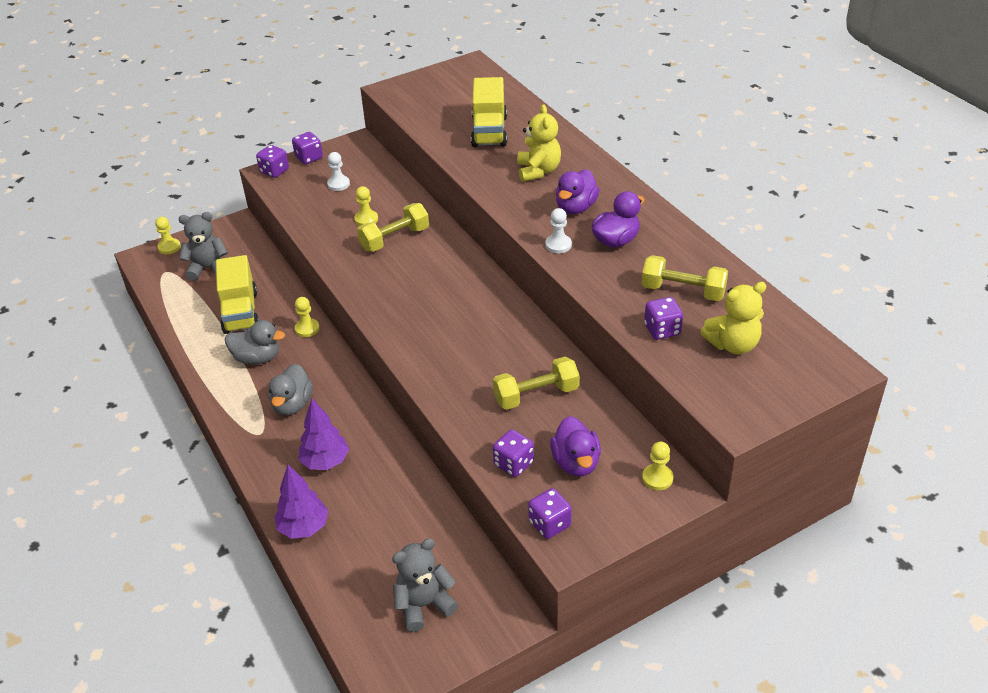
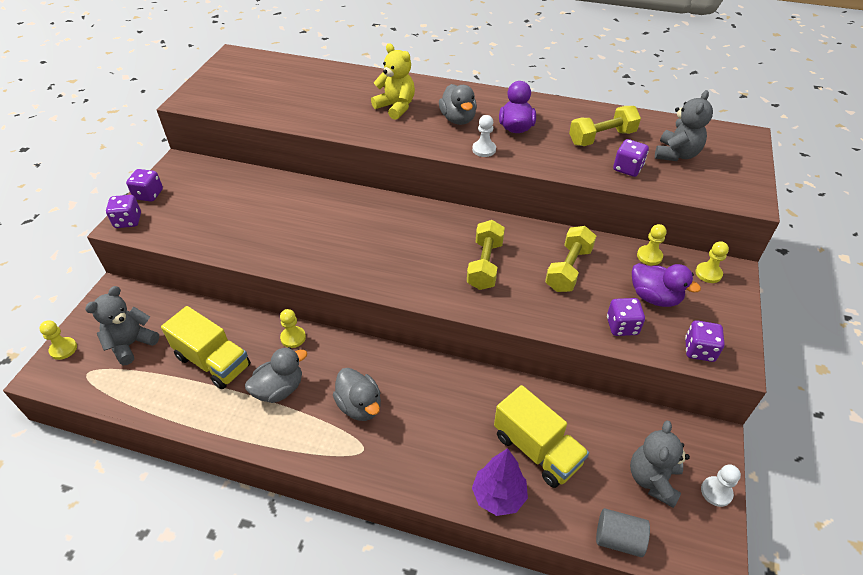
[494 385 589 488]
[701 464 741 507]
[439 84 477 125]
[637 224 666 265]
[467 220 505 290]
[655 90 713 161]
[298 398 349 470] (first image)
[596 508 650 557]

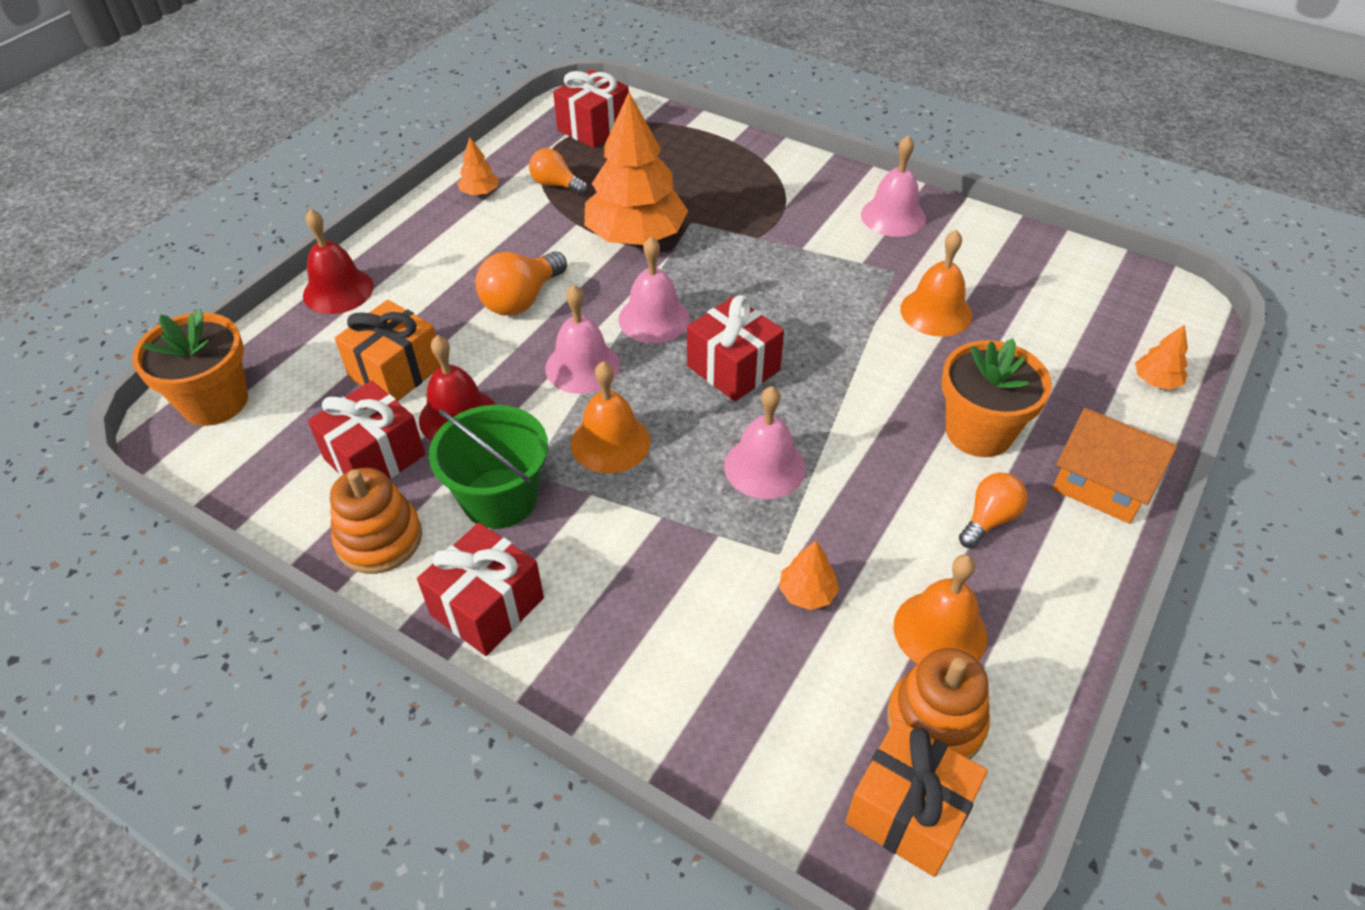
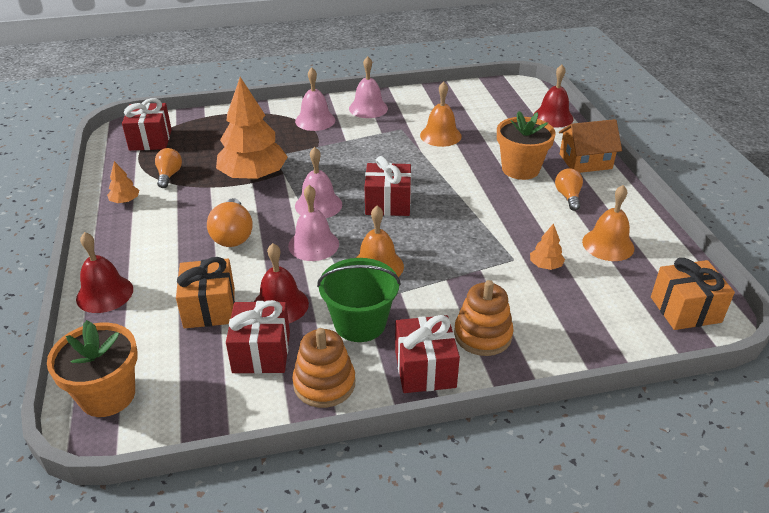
[155 148 182 188]
[533 65 574 127]
[295 67 335 131]
[454 280 513 356]

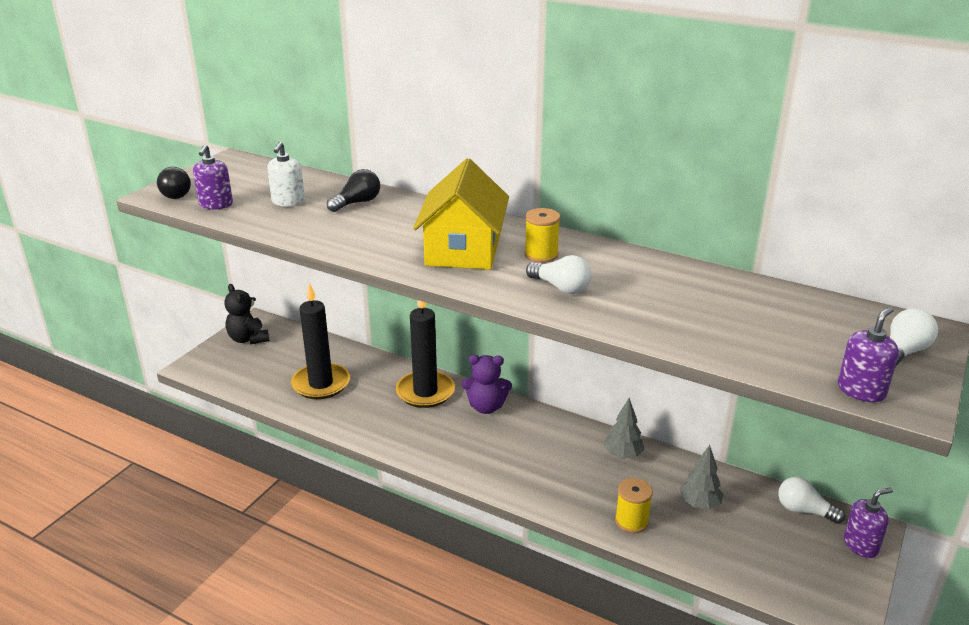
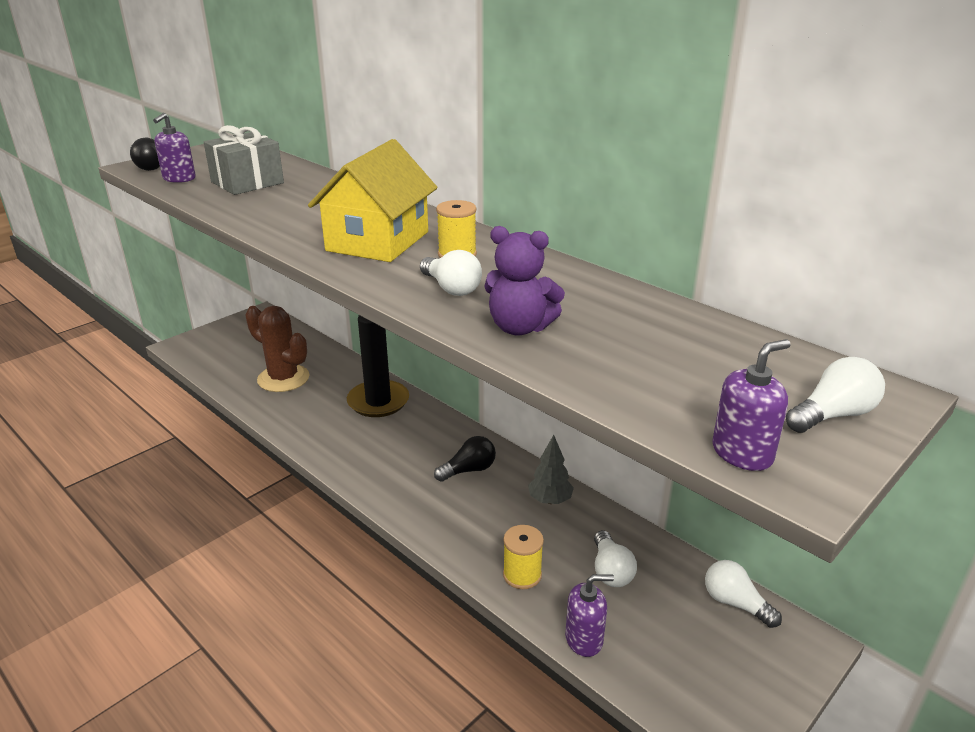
[204 125 284 195]
[434 436 496 482]
[245 306 310 392]
[224 284 270 344] (first image)
[484 226 565 336]
[594 530 637 587]
[565 574 614 657]

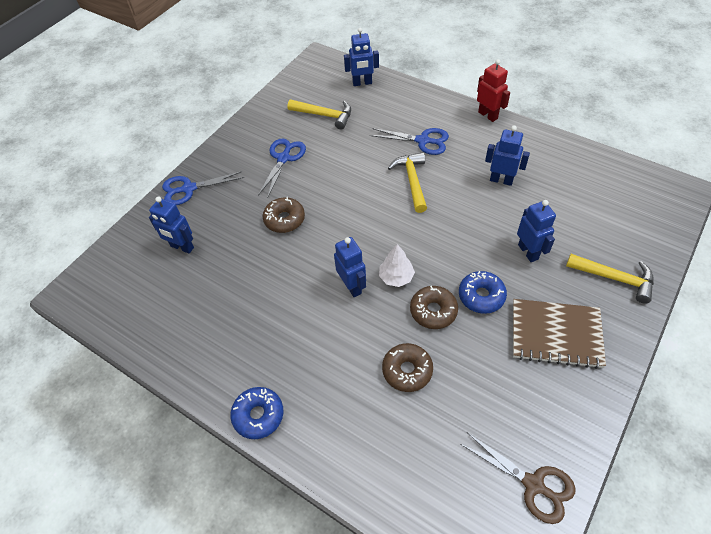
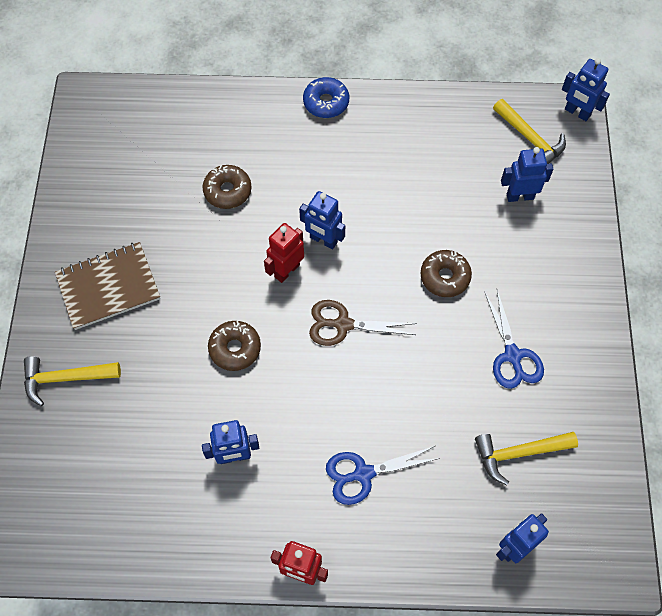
[493 99 566 164]
[162 171 244 205] (first image)
[562 58 610 121]
[264 223 304 283]
[459 271 507 314] (first image)
[208 321 261 371]
[309 300 417 346]

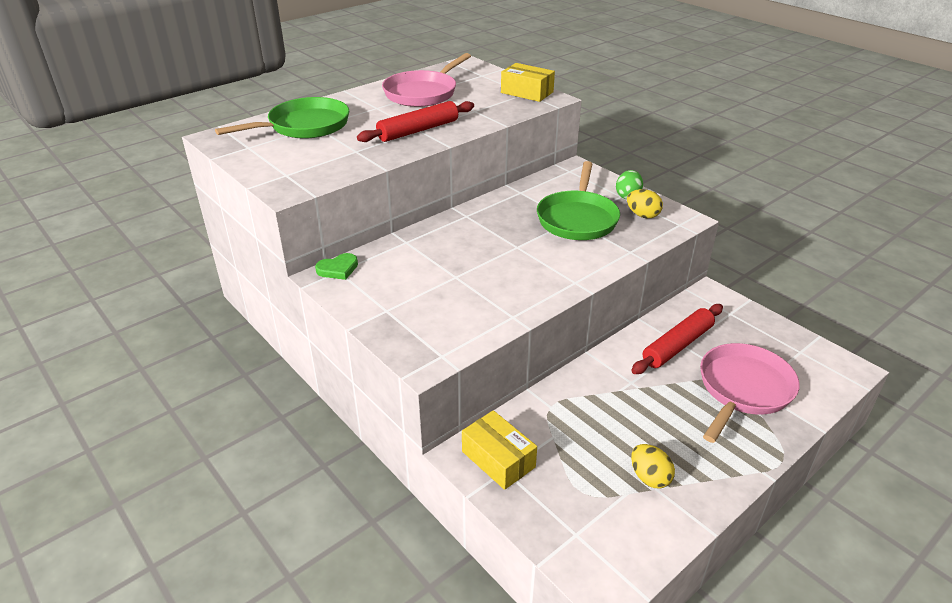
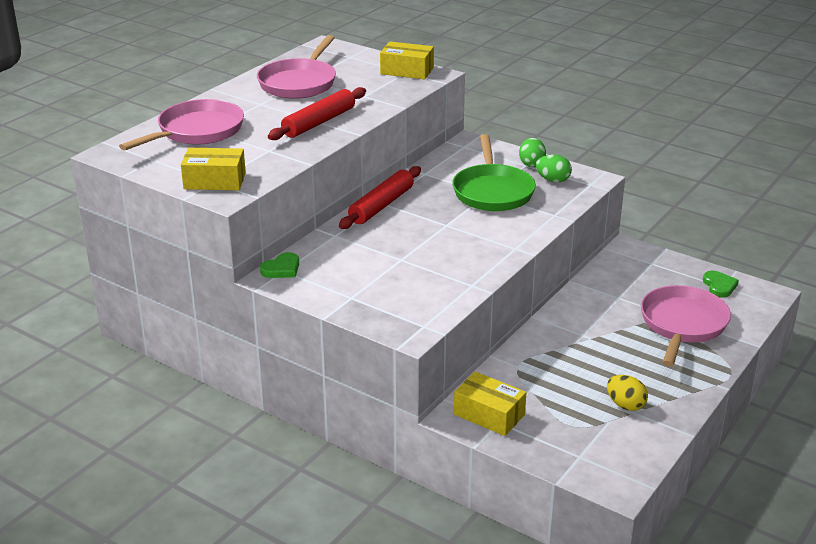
[119 99 244 151]
[535 154 572 183]
[339 166 421 229]
[181 148 246 190]
[703 271 739 298]

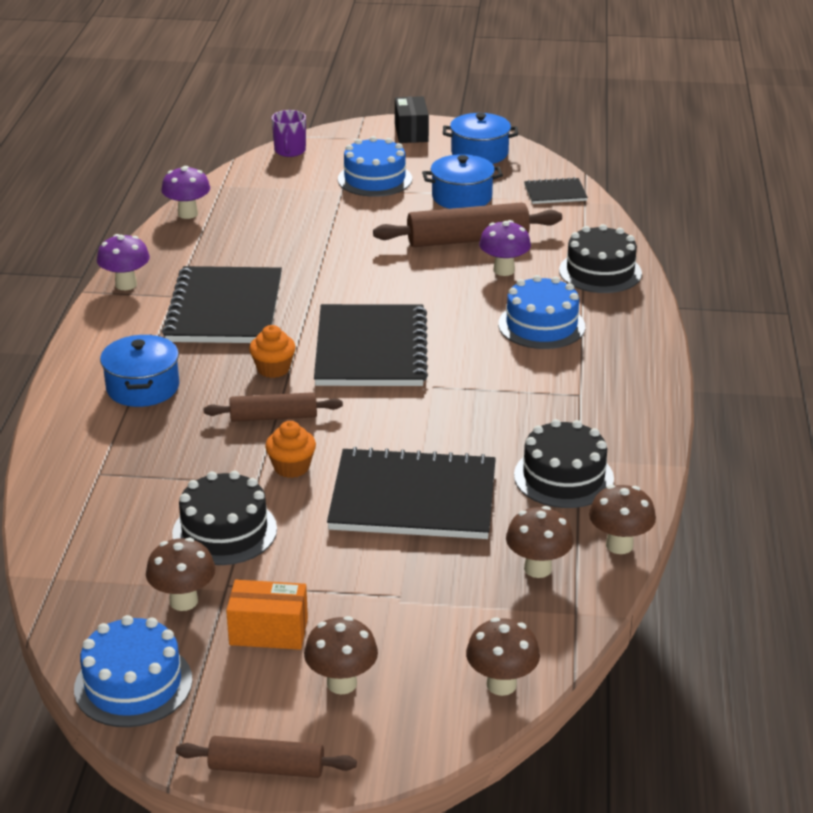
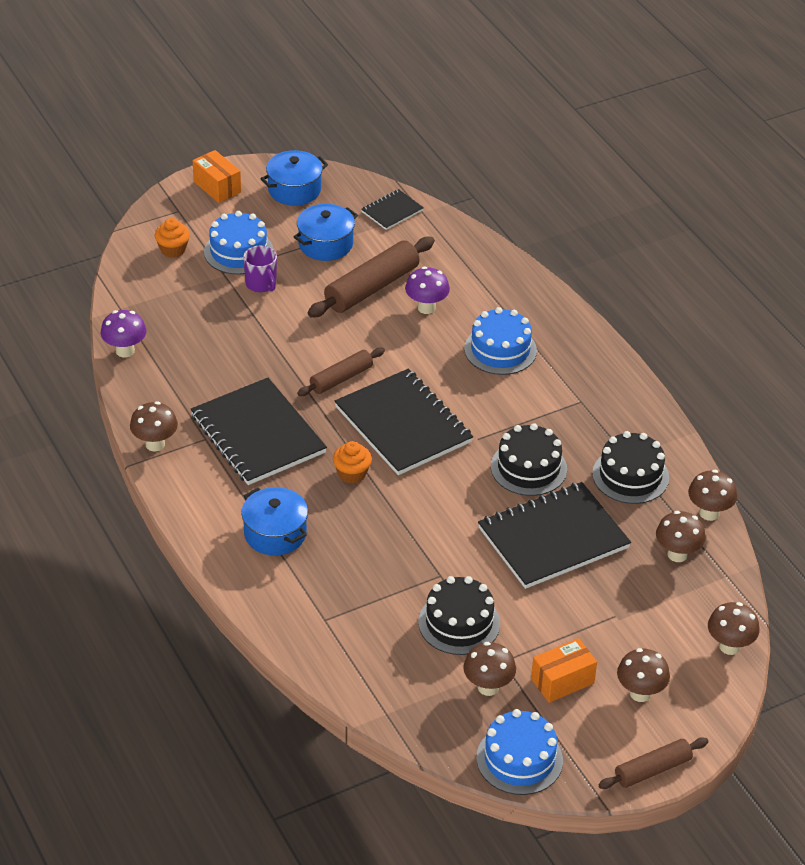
[193 150 241 203]
[243 246 277 293]
[491 423 567 496]
[130 401 178 452]
[297 348 385 396]
[155 218 190 258]

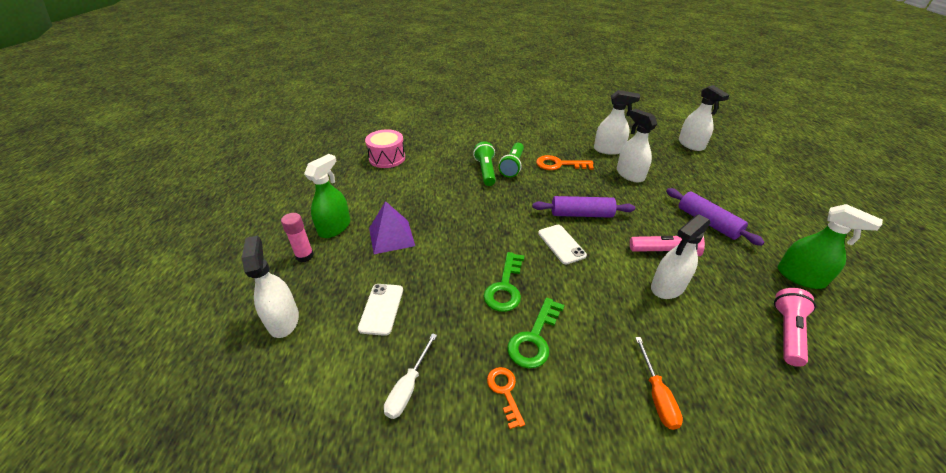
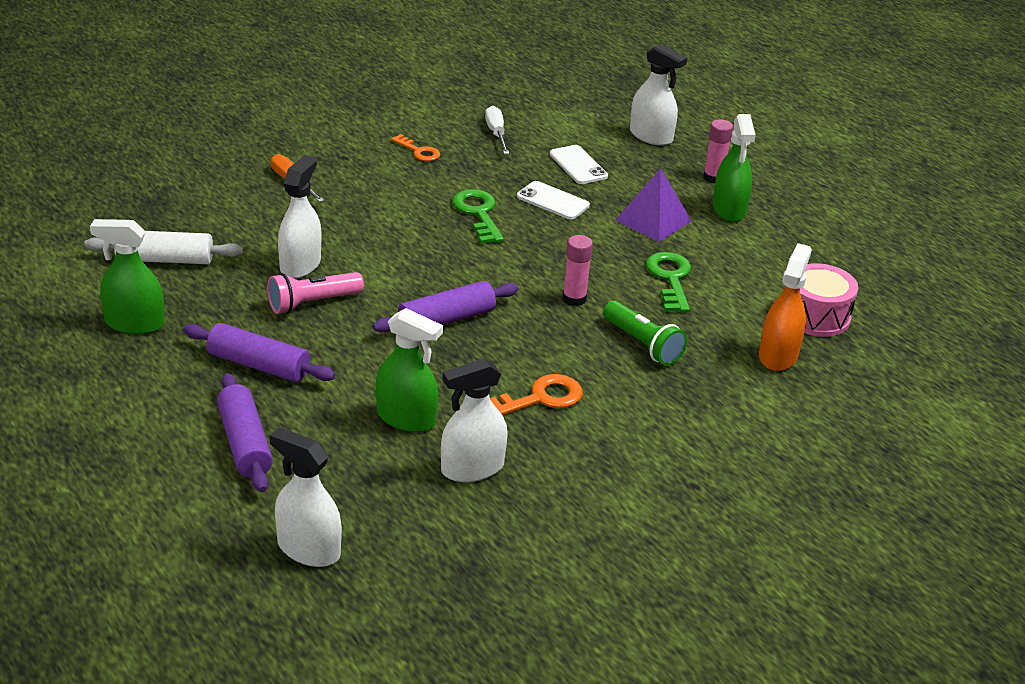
[376 308 443 432]
[499 143 524 178] (first image)
[517 181 590 220]
[84 231 243 264]
[646 252 691 312]
[563 235 593 306]
[759 243 812 371]
[217 373 273 492]

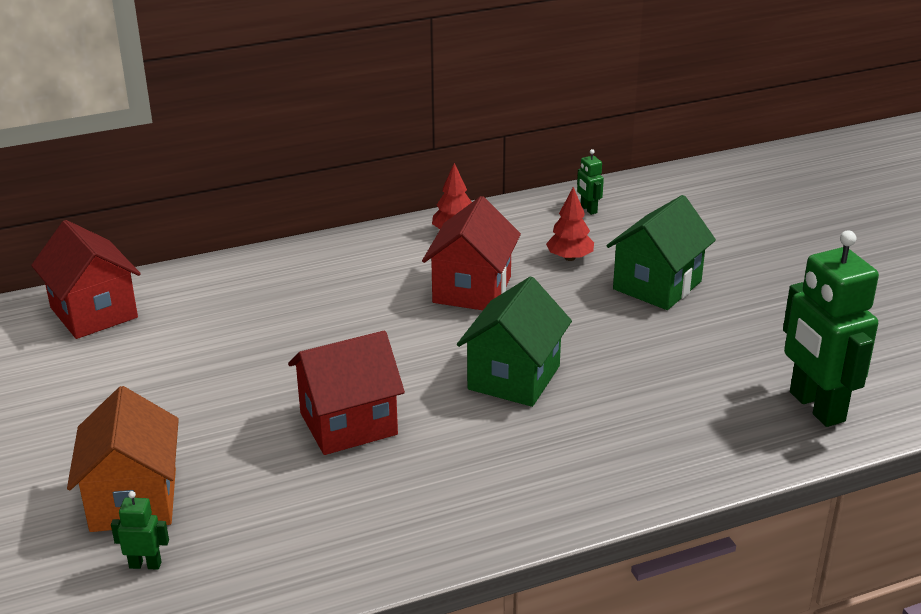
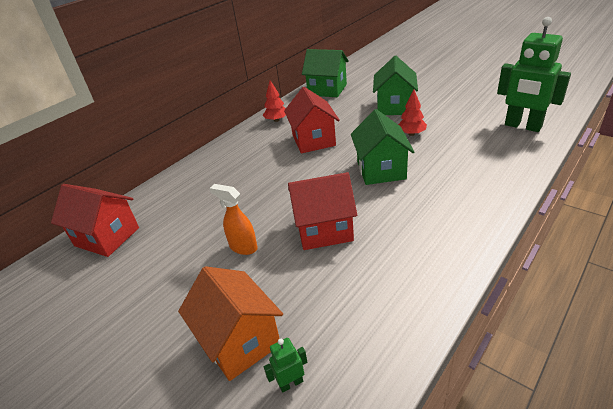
[302 49 349 97]
[398 89 427 136]
[288 172 357 250]
[209 184 258 255]

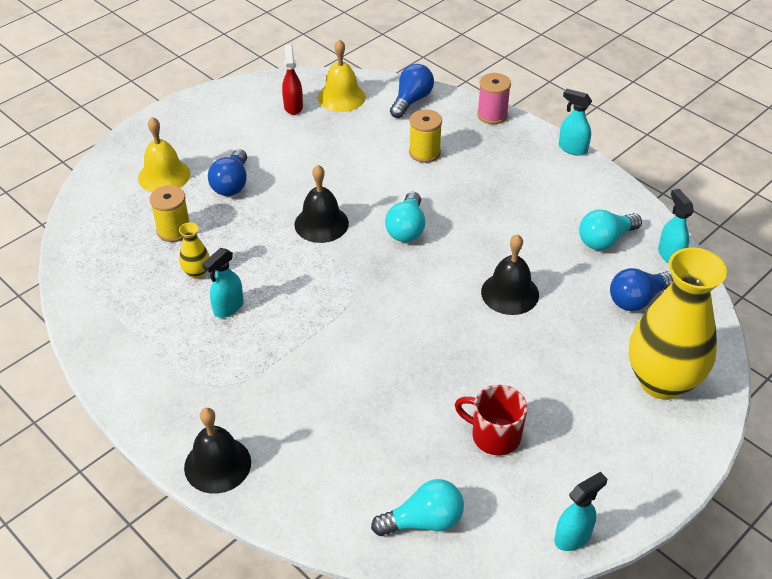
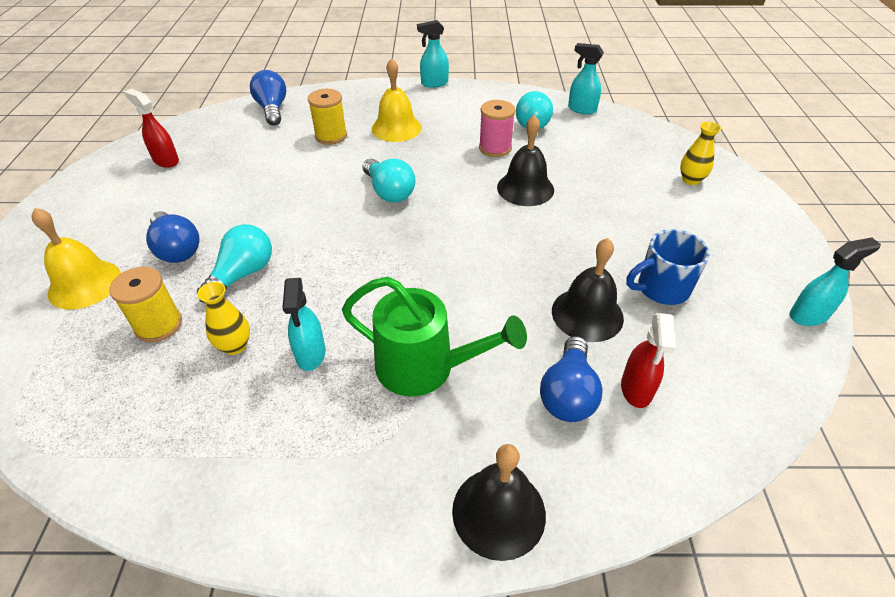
[372 58 422 142]
[479 100 515 157]
[552 238 624 342]
[680 122 721 185]
[540 336 603 422]
[626 229 710 305]
[790 237 881 326]
[197 224 272 303]
[342 277 527 396]
[621 313 676 408]

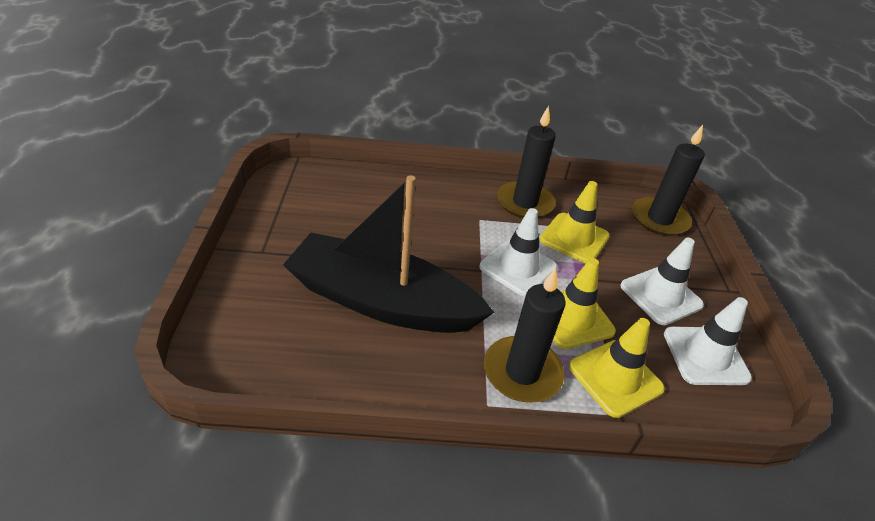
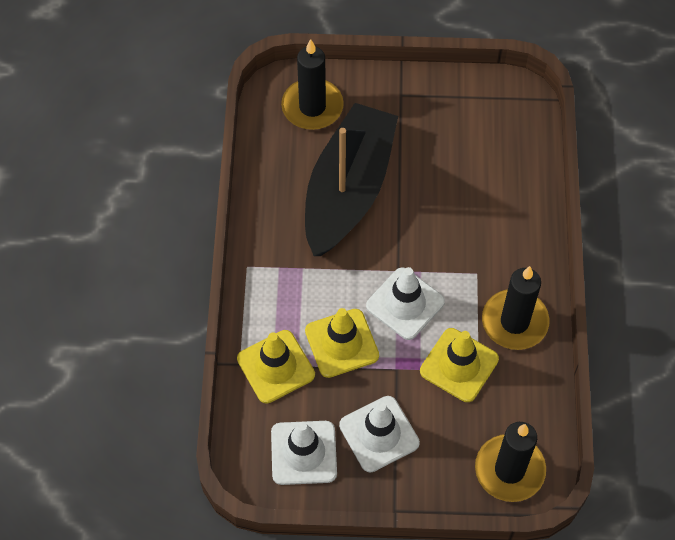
[281 39 344 130]

